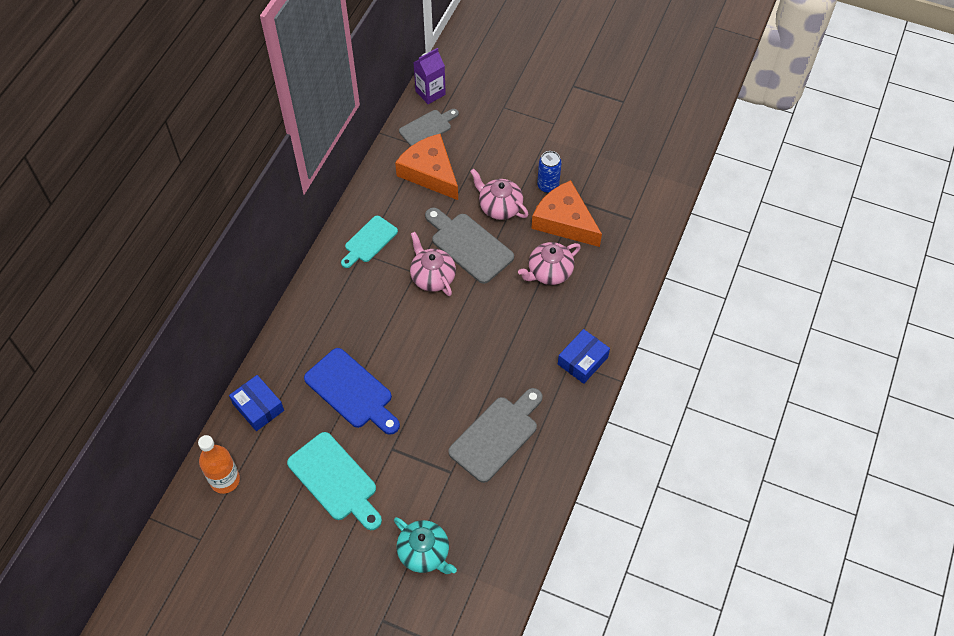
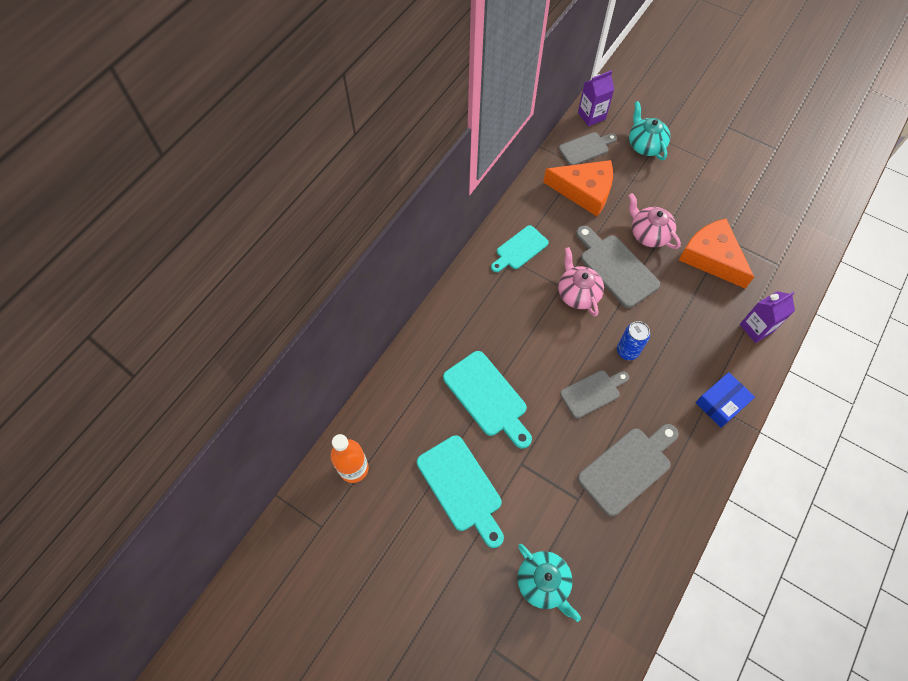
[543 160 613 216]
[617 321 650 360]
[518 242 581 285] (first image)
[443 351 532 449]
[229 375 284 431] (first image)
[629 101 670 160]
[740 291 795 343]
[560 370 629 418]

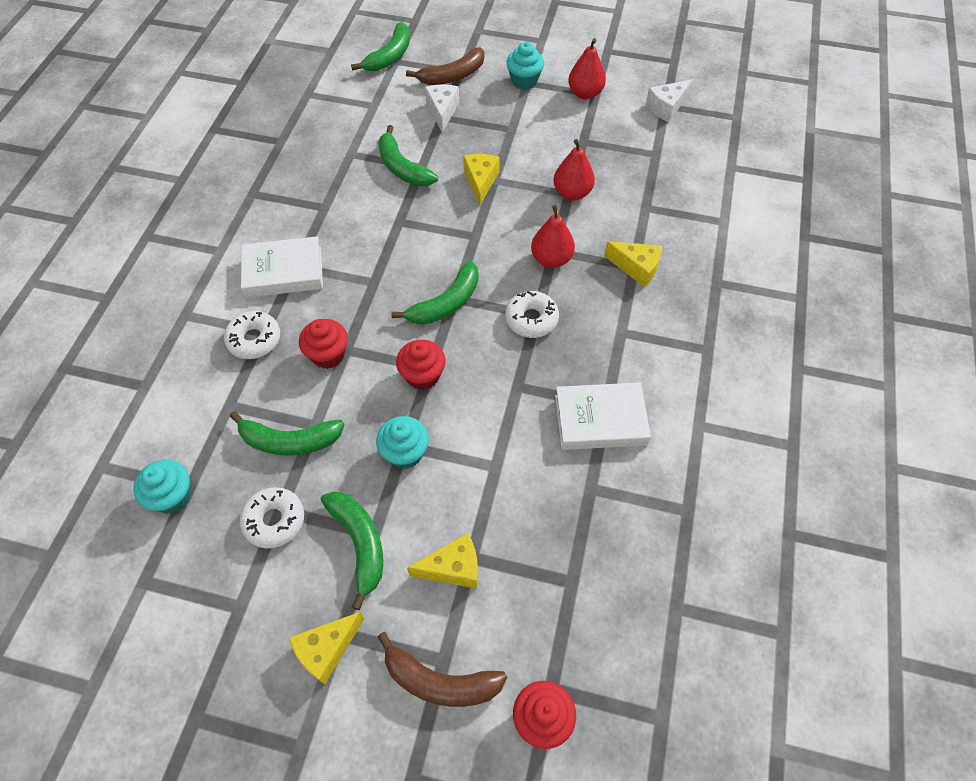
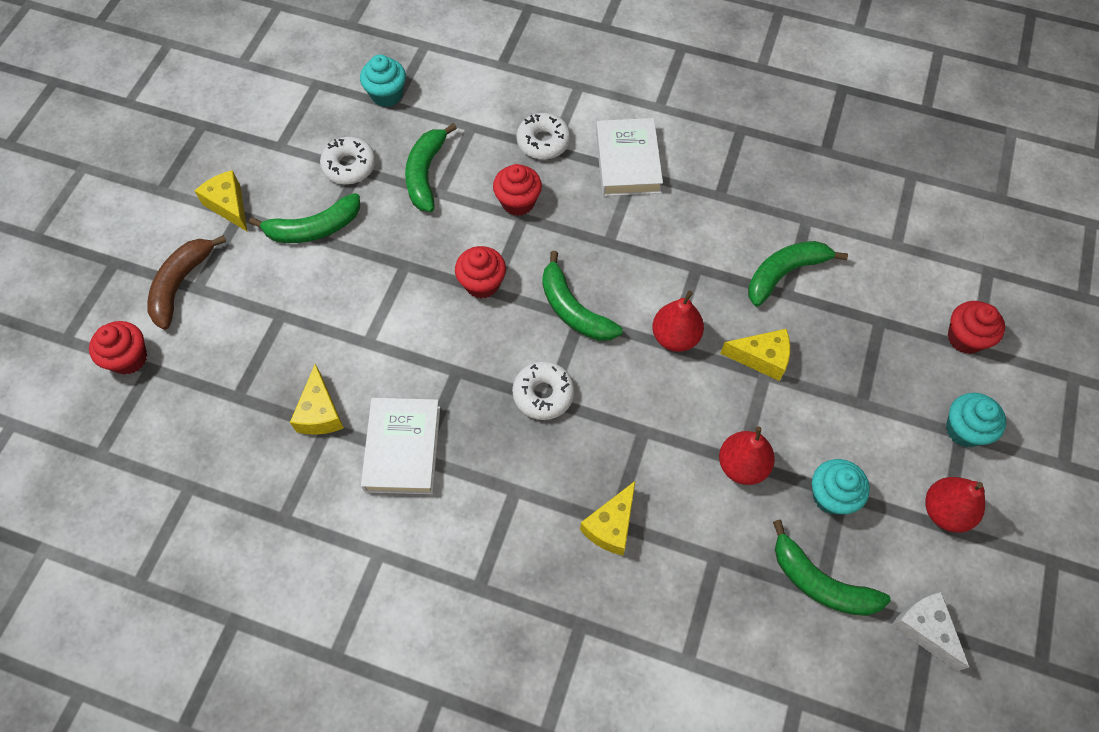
[773 520 891 616]
[948 301 1005 354]
[425 85 459 133] (first image)
[652 291 704 352]
[812 459 870 515]
[290 364 344 435]

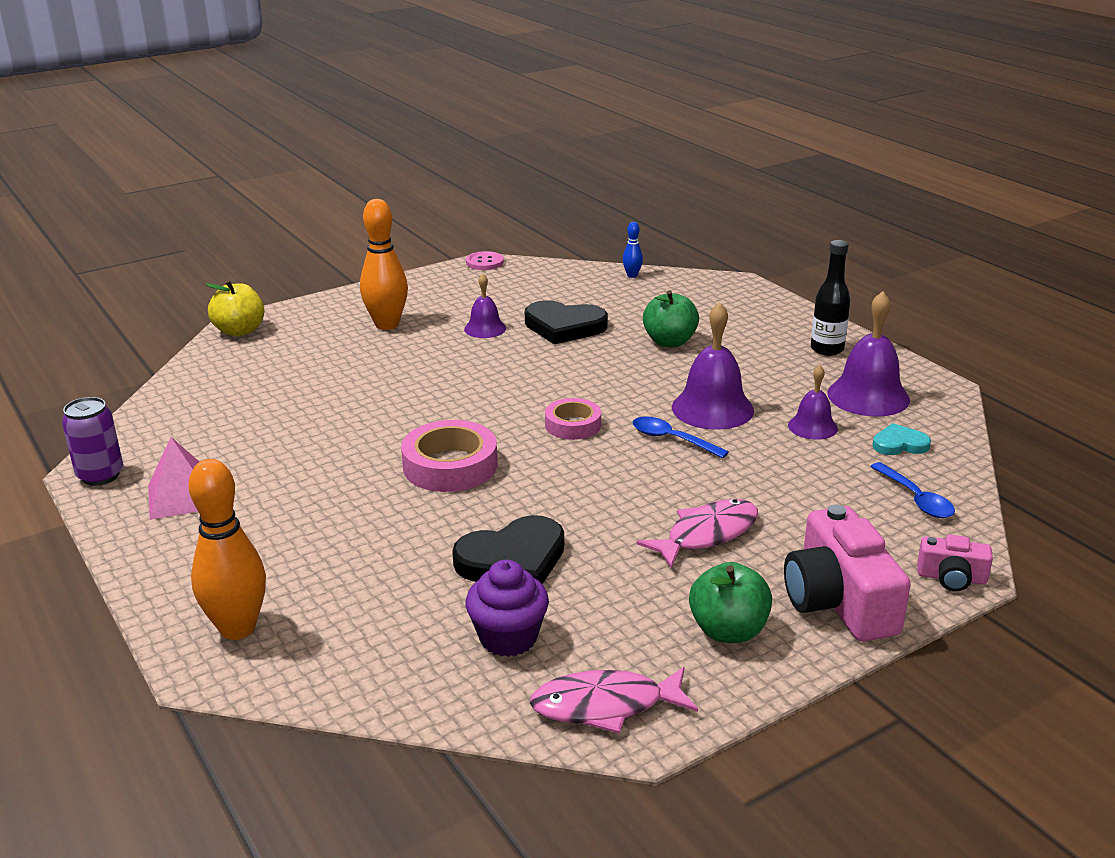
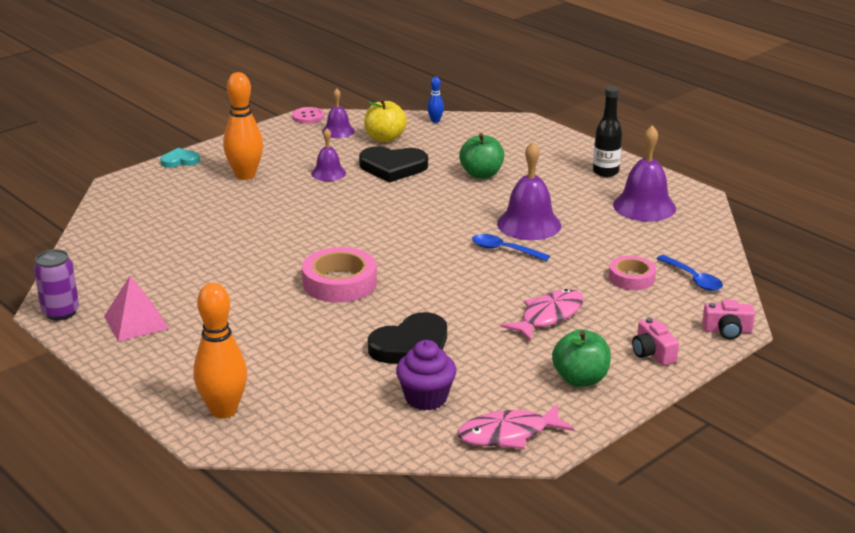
[364 98 407 142]
[322 89 355 138]
[609 256 656 290]
[160 148 200 168]
[632 318 679 365]

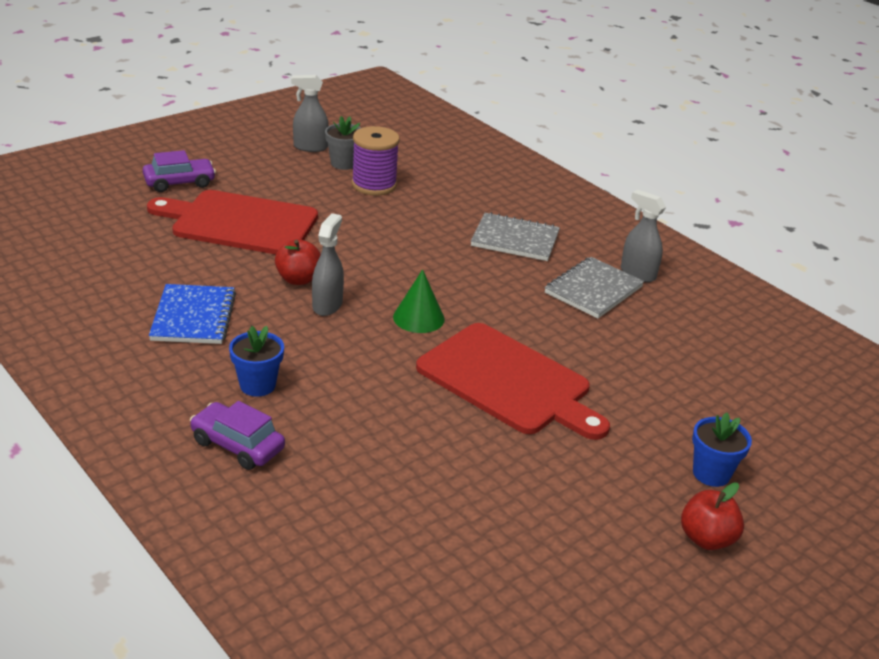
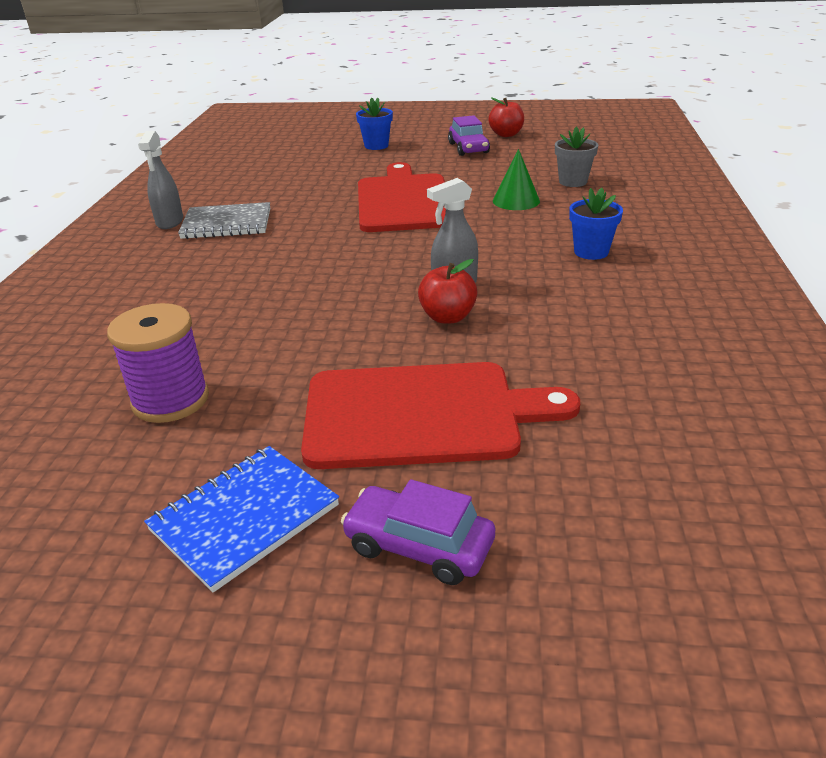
[291 75 329 152] (first image)
[555 127 598 187]
[301 362 580 469]
[471 212 560 261] (first image)
[493 149 540 210]
[144 446 339 593]
[448 115 490 156]
[488 97 524 137]

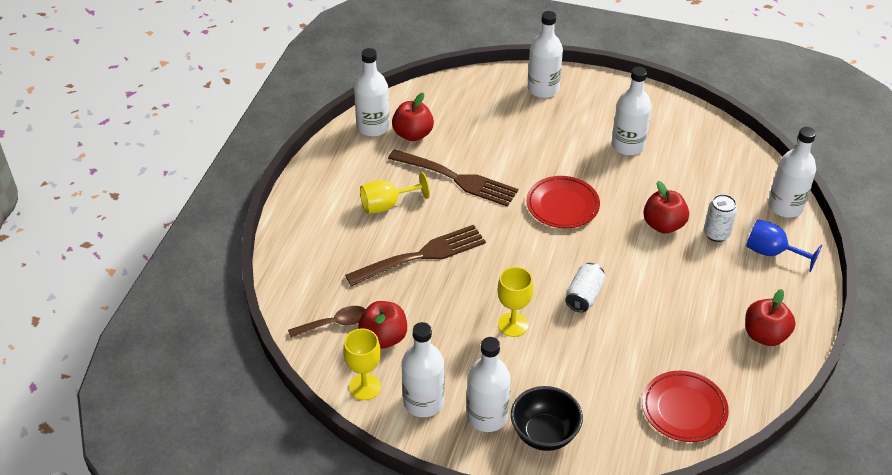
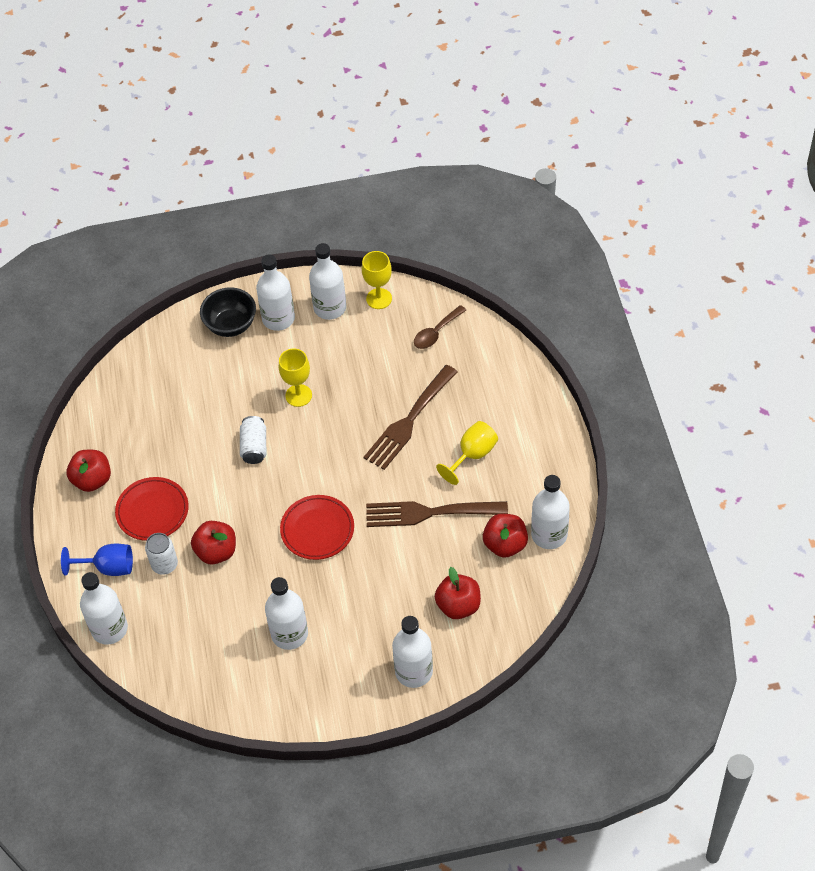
[435 567 481 619]
[115 477 189 541]

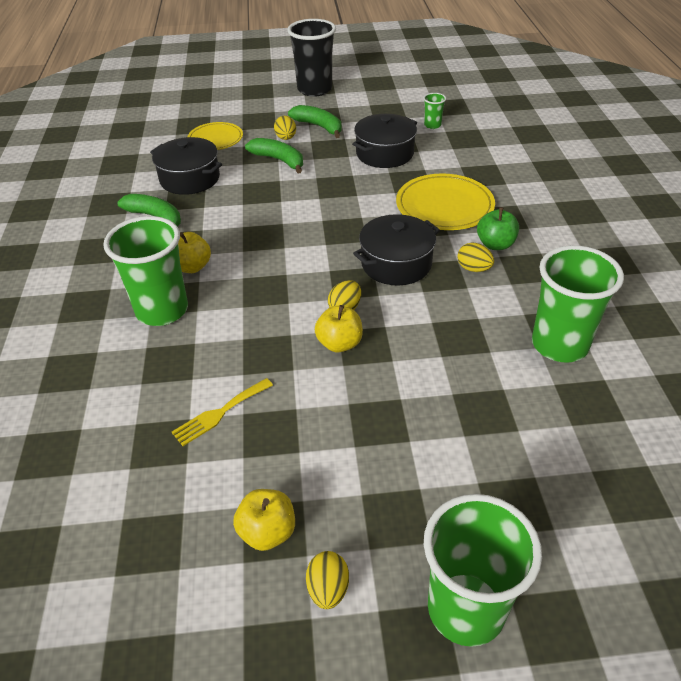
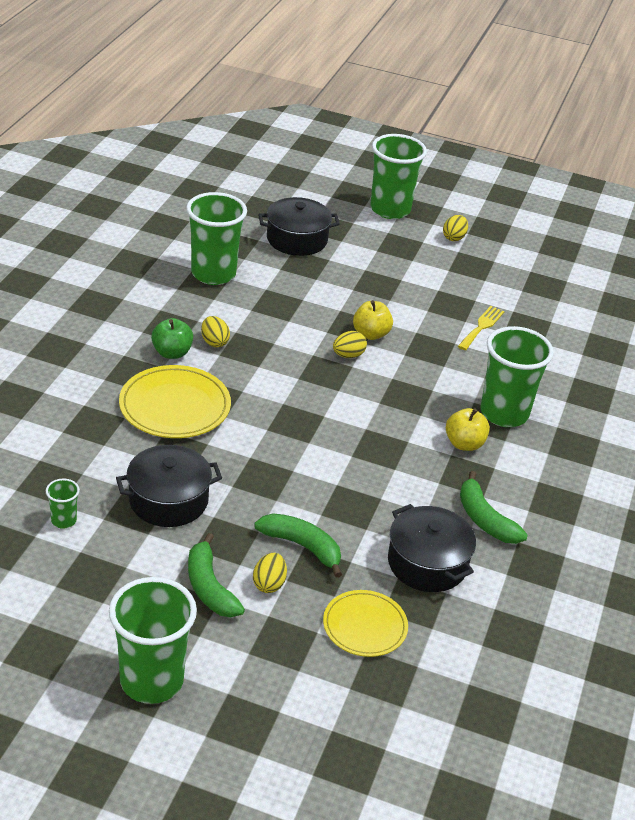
[109 577 197 704]
[254 513 342 578]
[258 197 340 256]
[458 306 505 350]
[233 489 295 551] (first image)

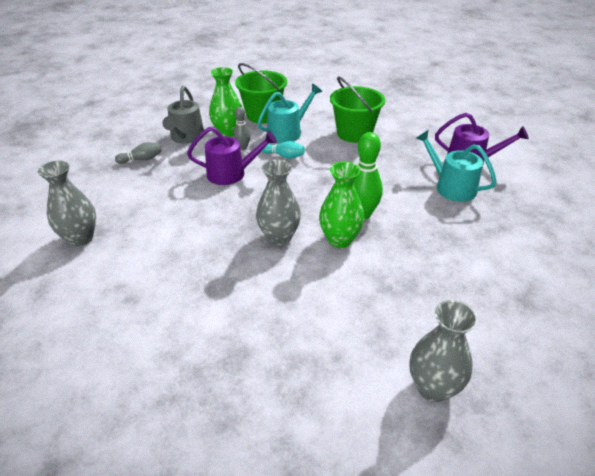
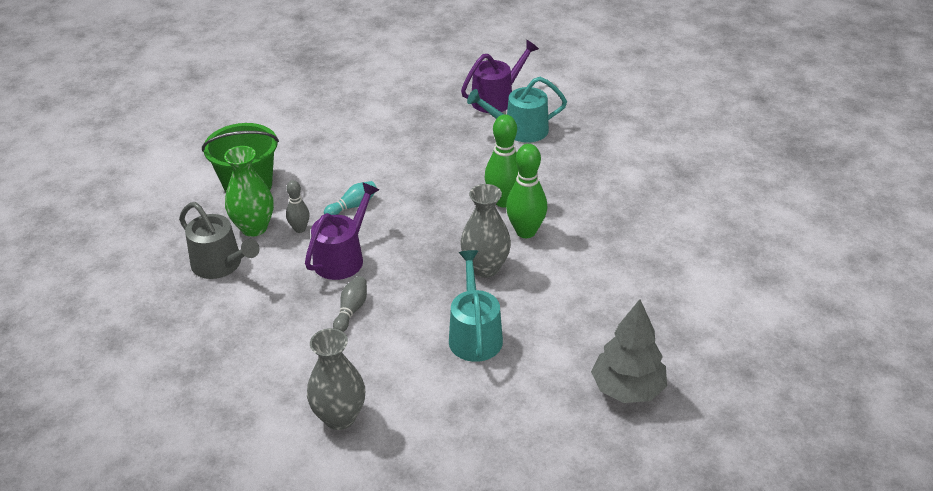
[330 76 385 143] (first image)
[449 250 503 362]
[333 276 367 332]
[506 144 547 238]
[410 300 478 402] (first image)
[591 299 667 403]

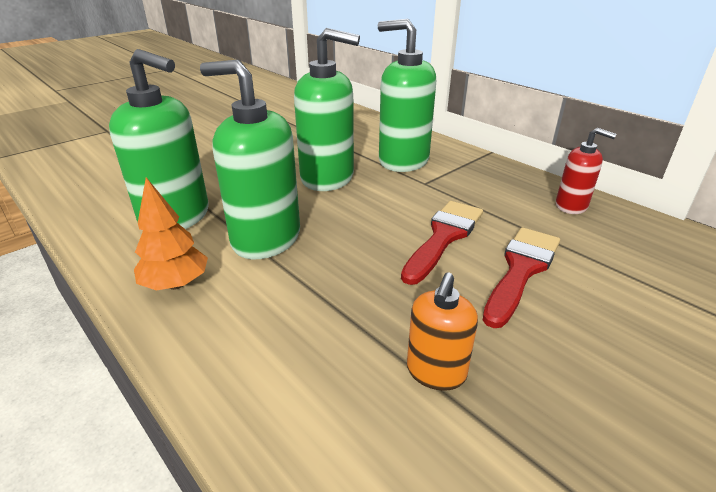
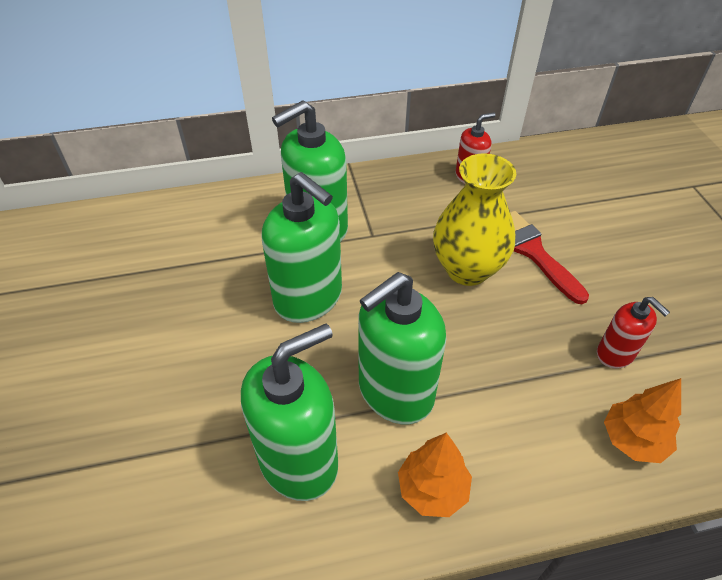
[261 172 342 323]
[433 153 516 286]
[597 297 670 369]
[604 378 681 463]

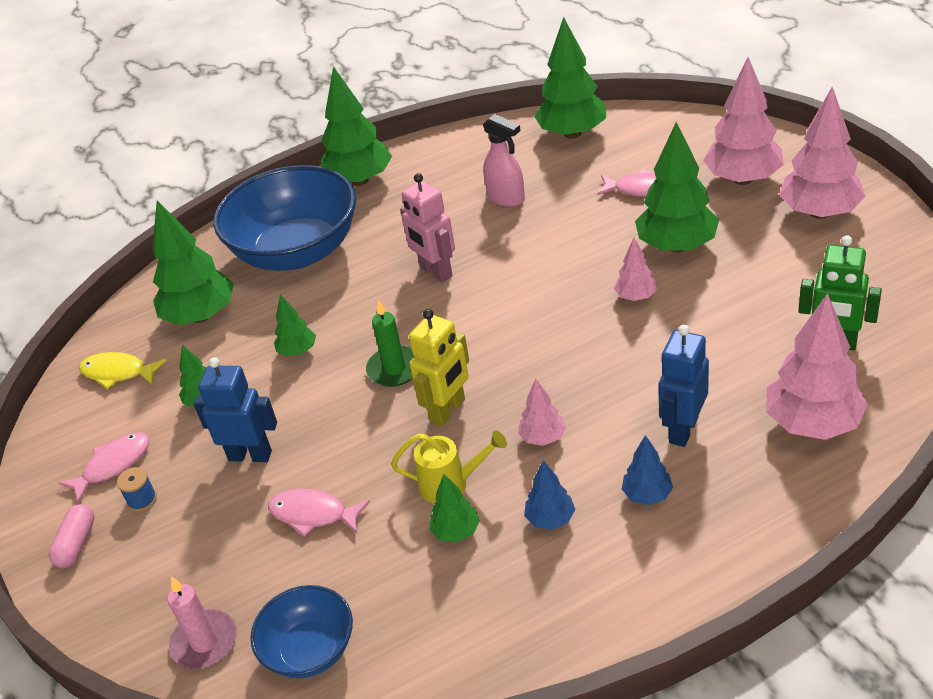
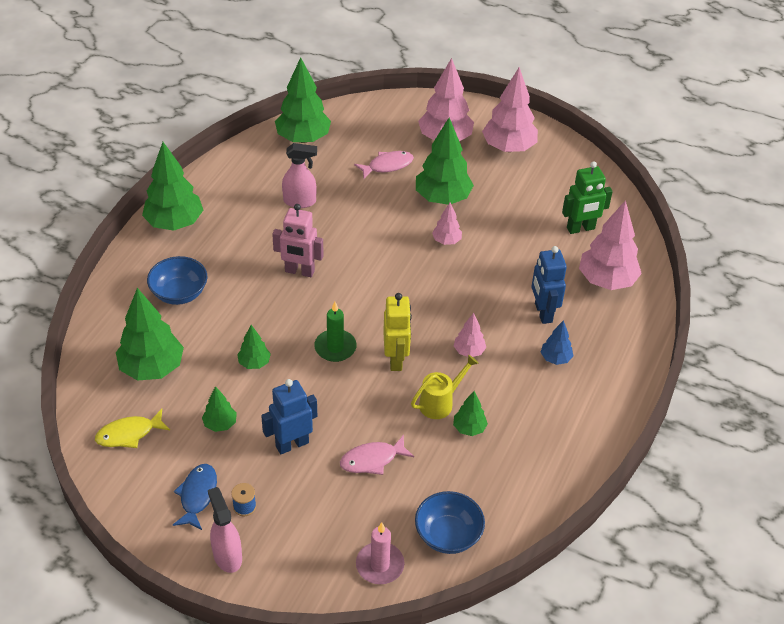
[147 256 208 305]
[173 464 217 530]
[524 460 575 530] (first image)
[208 487 242 573]

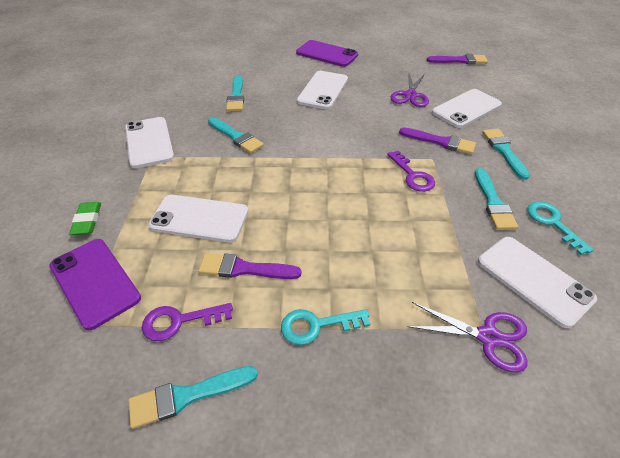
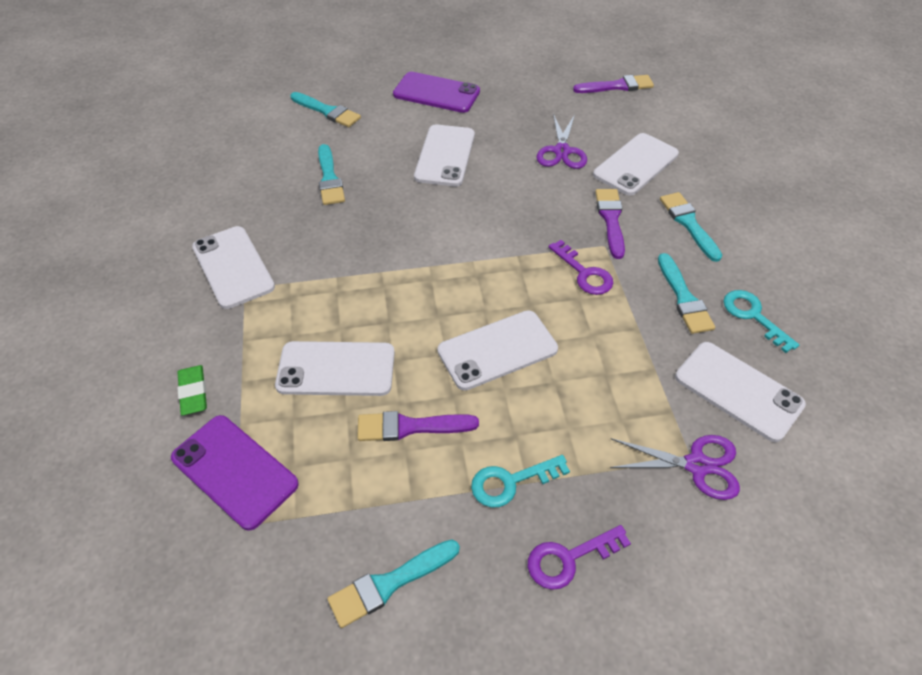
[290 92 361 127]
[595 189 625 259]
[528 525 631 590]
[438 310 558 391]

